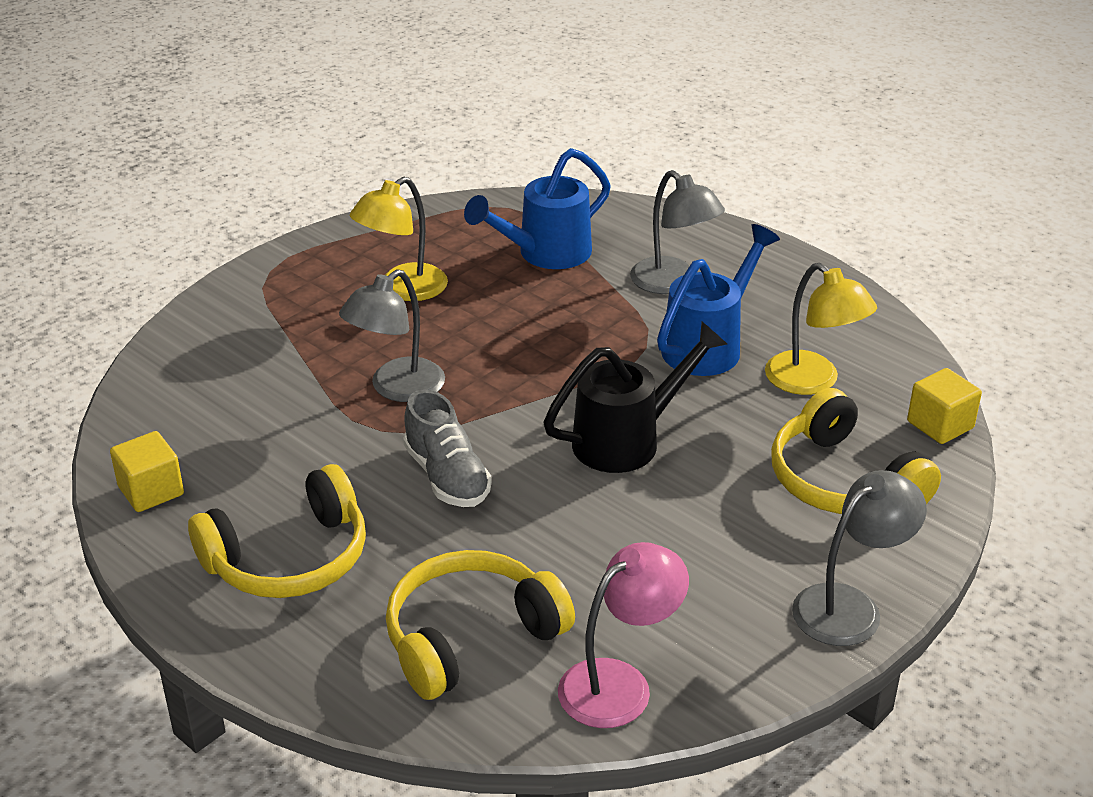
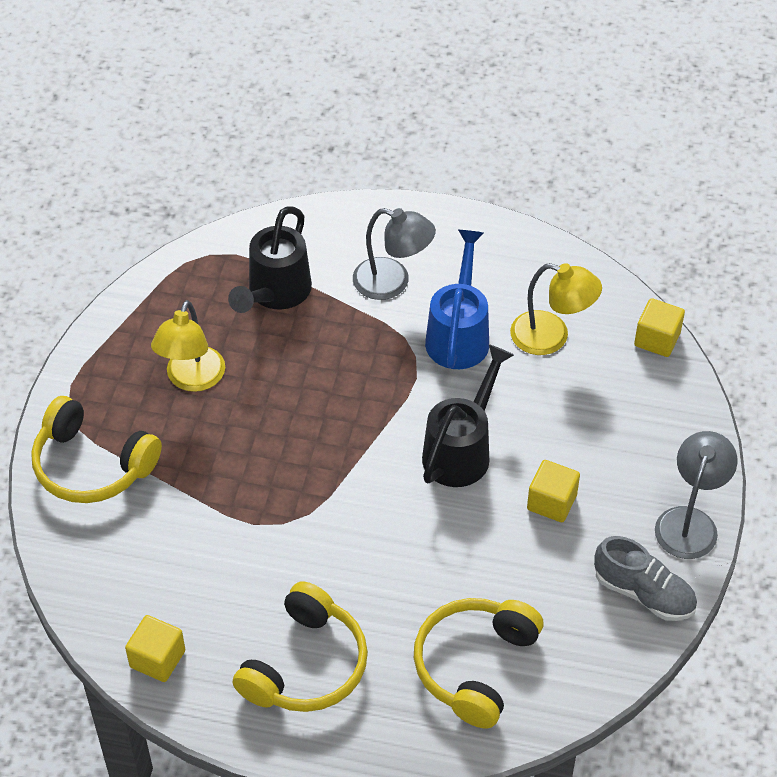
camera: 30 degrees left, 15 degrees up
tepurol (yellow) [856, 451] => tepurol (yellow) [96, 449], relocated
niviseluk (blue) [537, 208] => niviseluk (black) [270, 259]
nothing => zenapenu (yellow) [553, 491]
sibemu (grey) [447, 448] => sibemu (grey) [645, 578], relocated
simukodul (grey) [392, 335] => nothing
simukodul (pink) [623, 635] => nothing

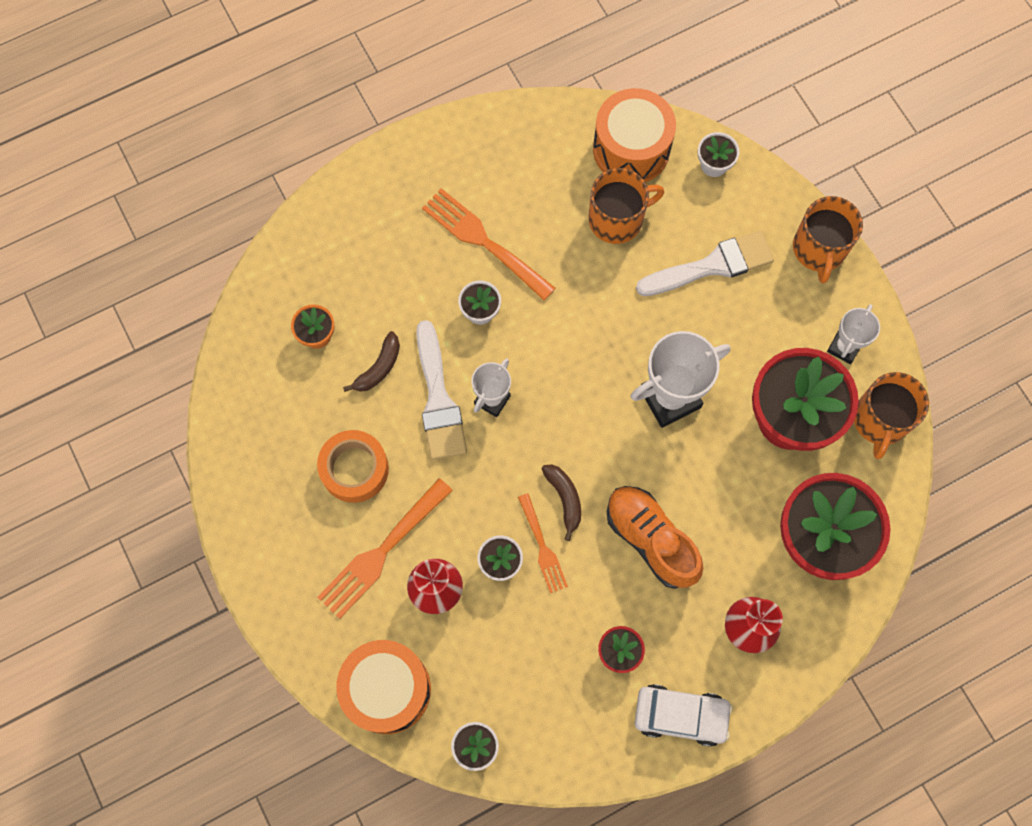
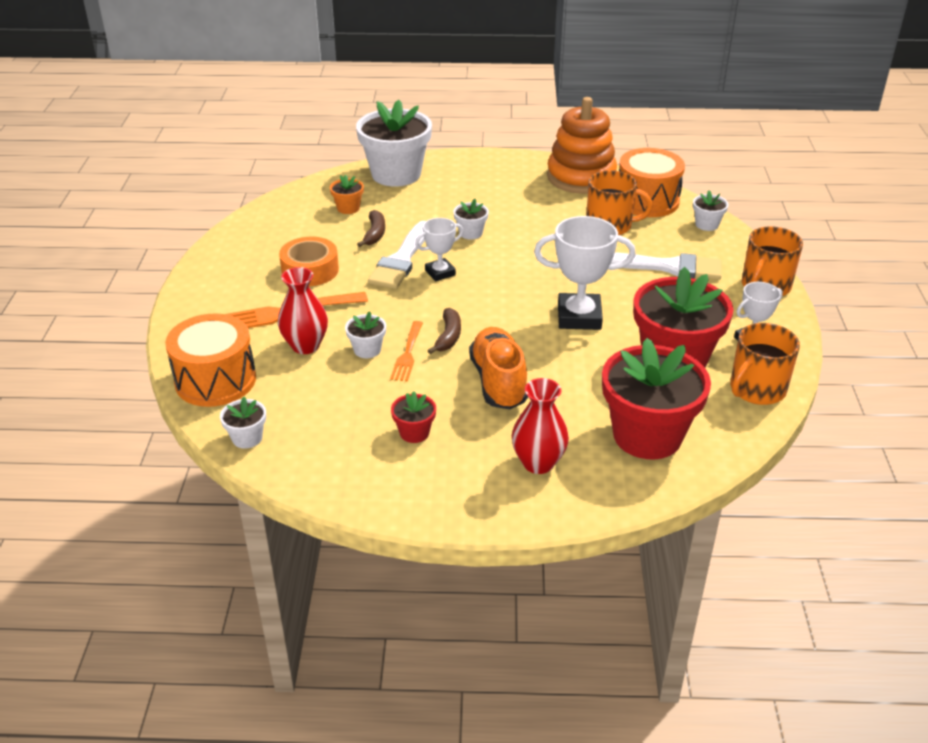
camera: 30 degrees right, 35 degrees down
nothing => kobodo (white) [394, 143]
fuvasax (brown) [371, 361] => fuvasax (brown) [371, 228], 60 degrees counterclockwise
nothing => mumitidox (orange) [582, 145]
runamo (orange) [489, 244] => nothing
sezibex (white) [684, 715] => nothing

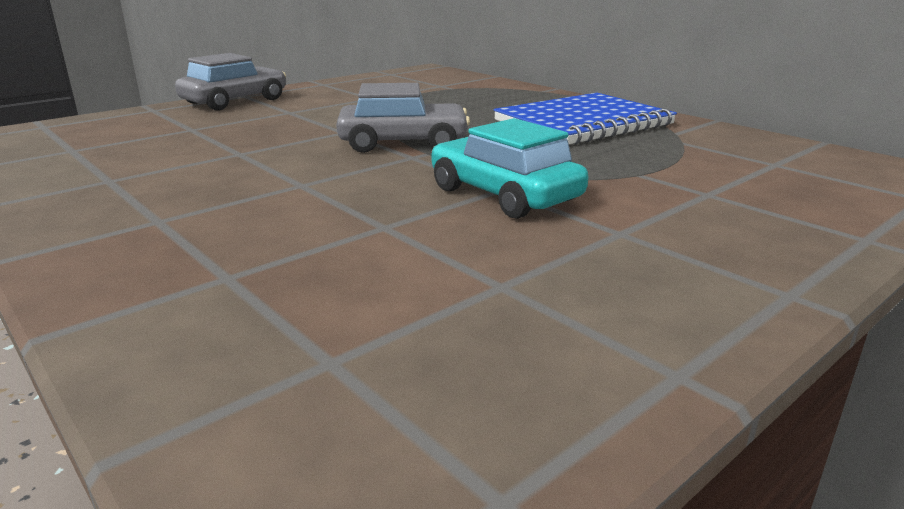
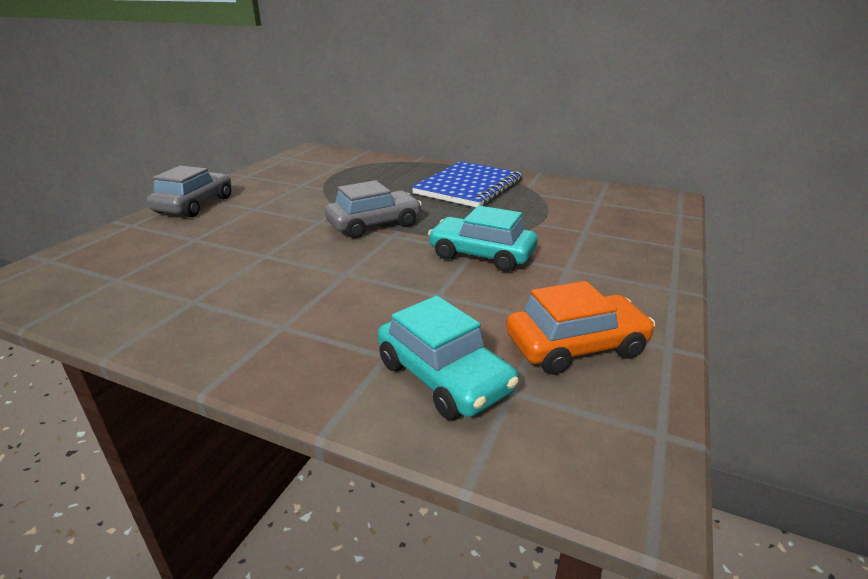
camera: 25 degrees left, 5 degrees up
nothing => sezibex (turquoise) [448, 358]
nothing => sezibex (orange) [580, 328]

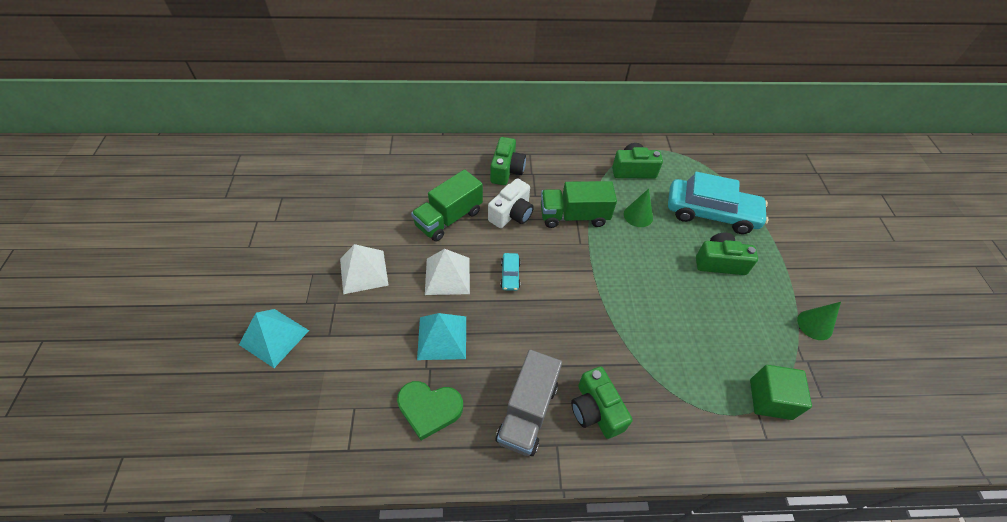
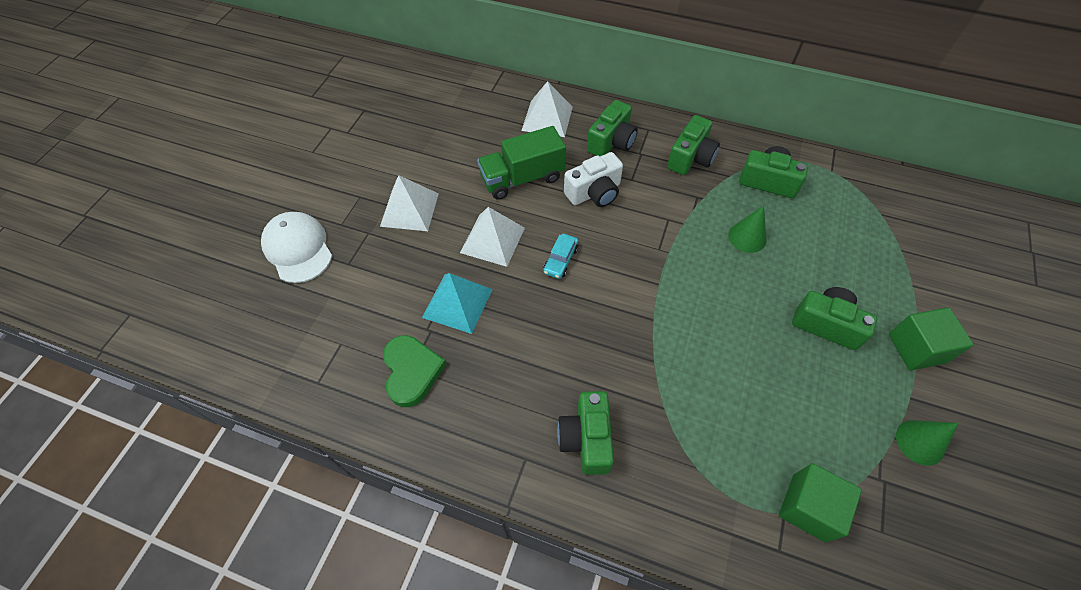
camera: 25 degrees right, 5 degrees up
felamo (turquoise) [274, 338] => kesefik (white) [296, 247]
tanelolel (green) [430, 410] => tanelolel (green) [415, 371], 135 degrees counterclockwise
nothing => felamo (white) [547, 109]
nothing => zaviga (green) [693, 145]
nothing => zenapenu (green) [931, 338]
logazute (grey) [528, 403] => nothing
logazute (green) [579, 204] => nothing
sezibex (turquoise) [718, 203] => nothing

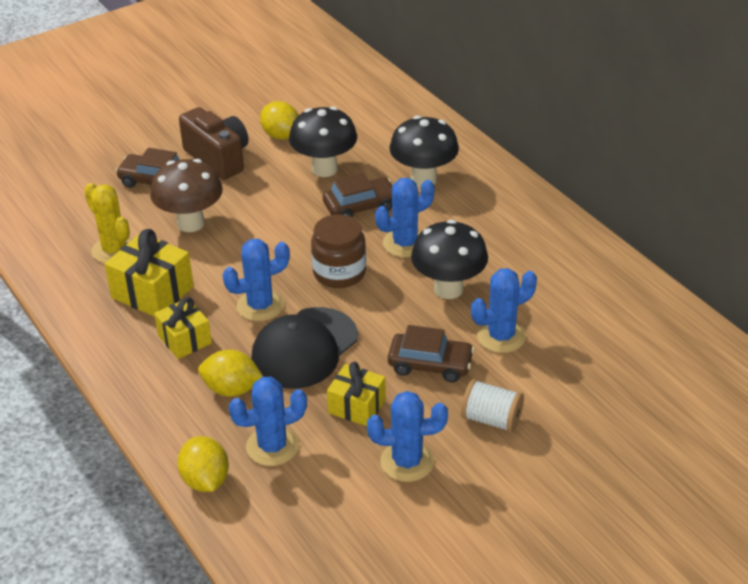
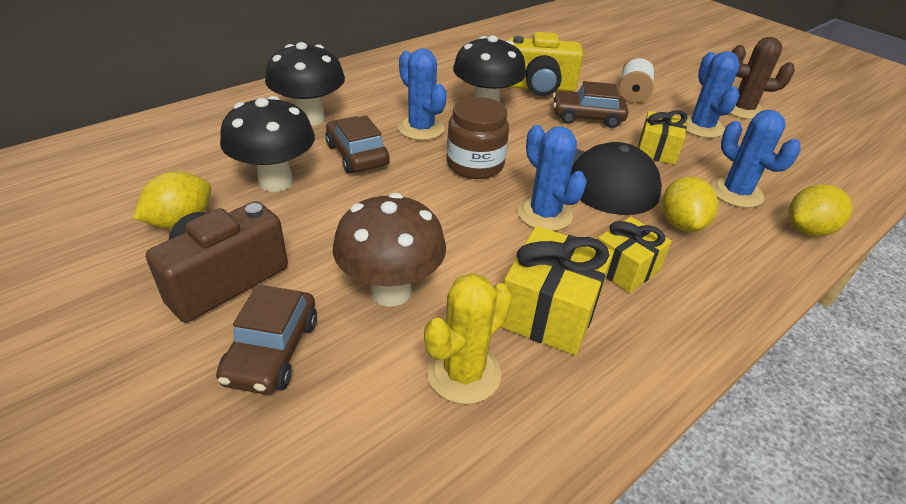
camera: 100 degrees left, 0 degrees up
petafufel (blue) [504, 310] => zaviga (yellow) [545, 64]
sezibex (brown) [431, 353] => sezibex (brown) [590, 104], 90 degrees counterclockwise
nothing => petafufel (brown) [762, 78]

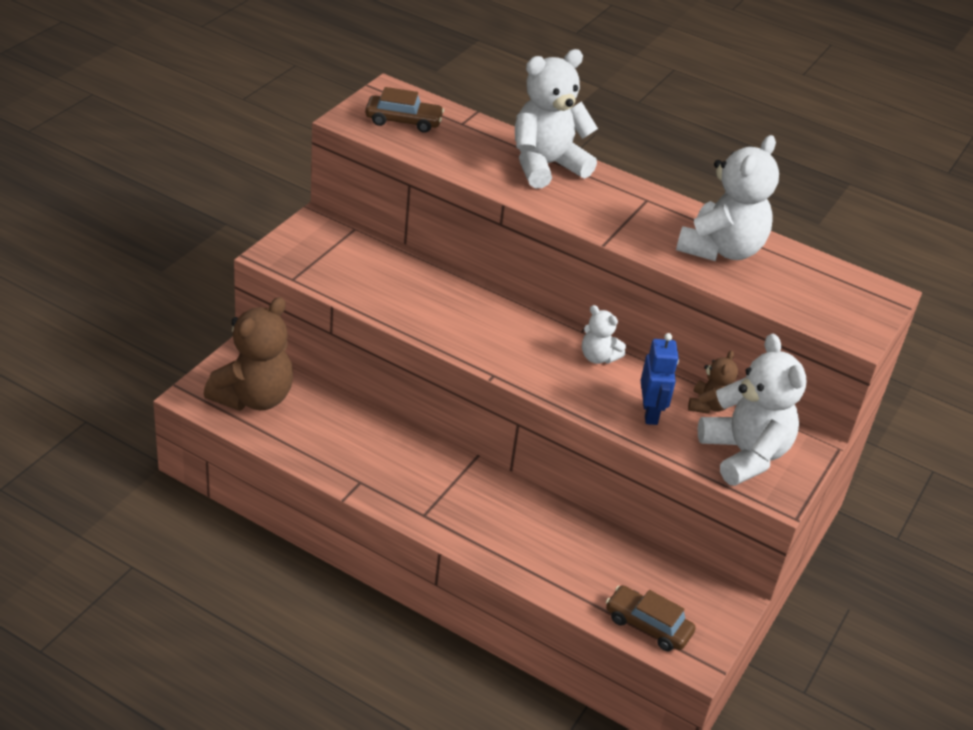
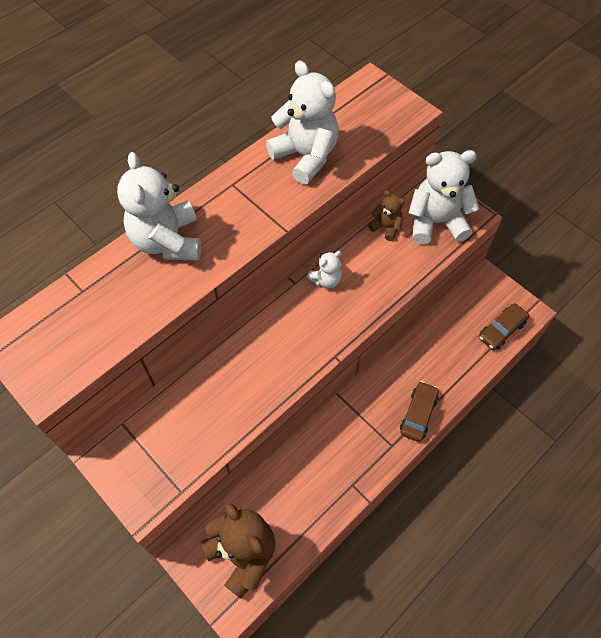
camera: 70 degrees left, 20 degrees up
sezibex (brown) [404, 110] => sezibex (brown) [419, 411], relocated
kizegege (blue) [659, 379] => nothing

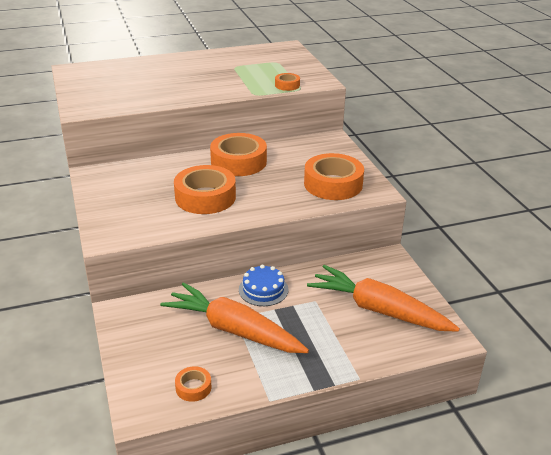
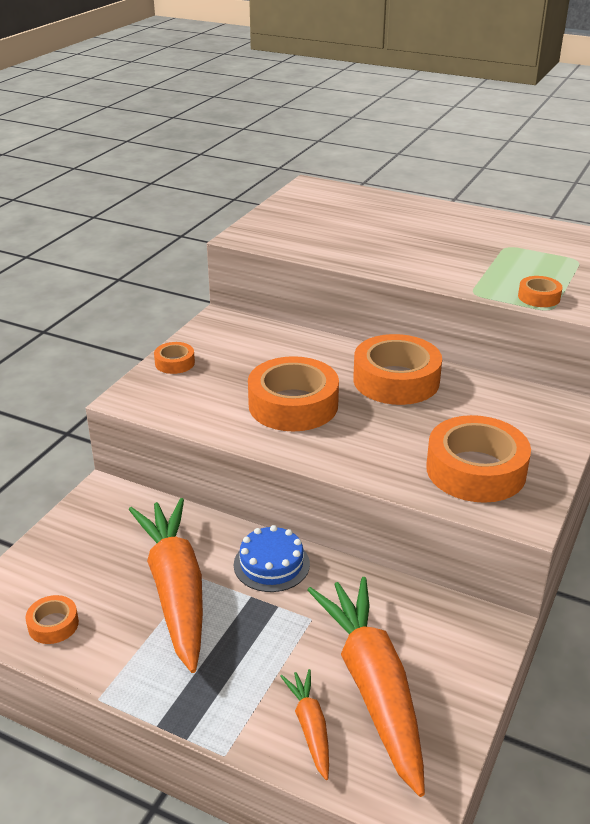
camera: 45 degrees right, 0 degrees up
nothing => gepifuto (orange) [174, 358]
nothing => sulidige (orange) [304, 724]

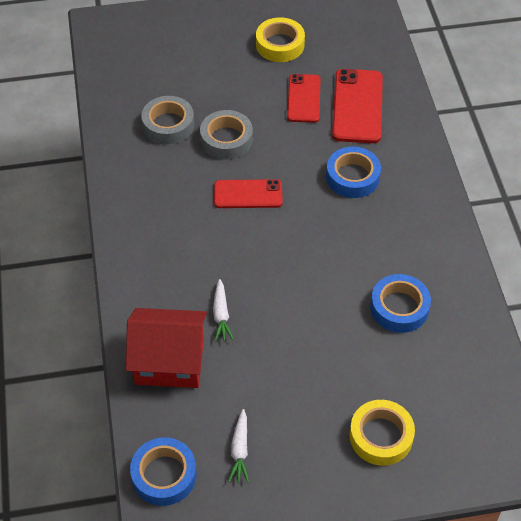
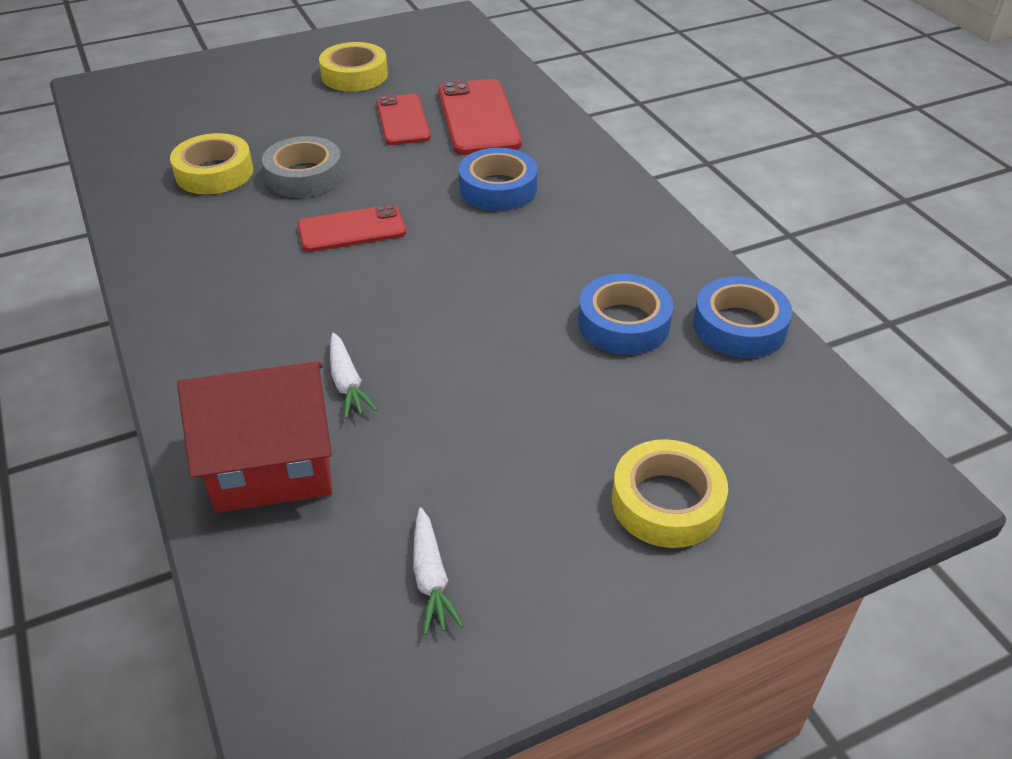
camera: 15 degrees left, 10 degrees down
gepifuto (grey) [167, 120] => gepifuto (yellow) [211, 163]
gepifuto (blue) [163, 471] => gepifuto (blue) [742, 317], relocated

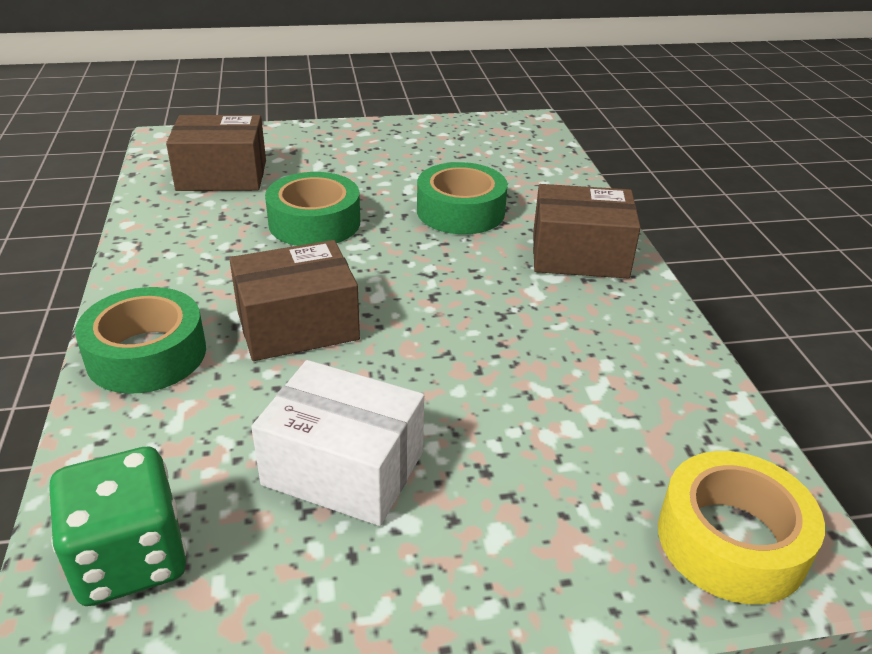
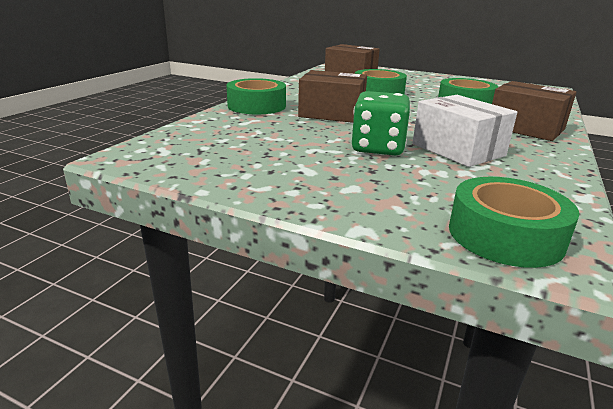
camera: 35 degrees right, 10 degrees down
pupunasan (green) [118, 526] => pupunasan (green) [381, 123], relocated
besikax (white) [337, 443] => besikax (white) [465, 131], relocated
gepifuto (yellow) [741, 527] => gepifuto (green) [514, 222]

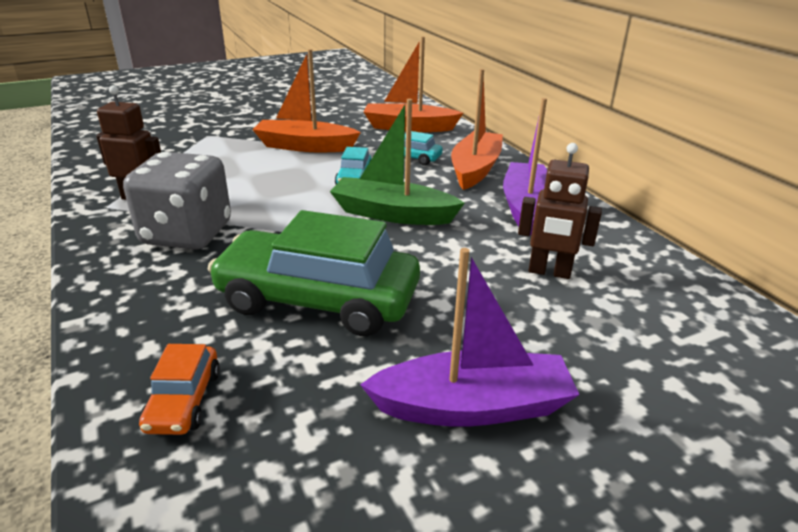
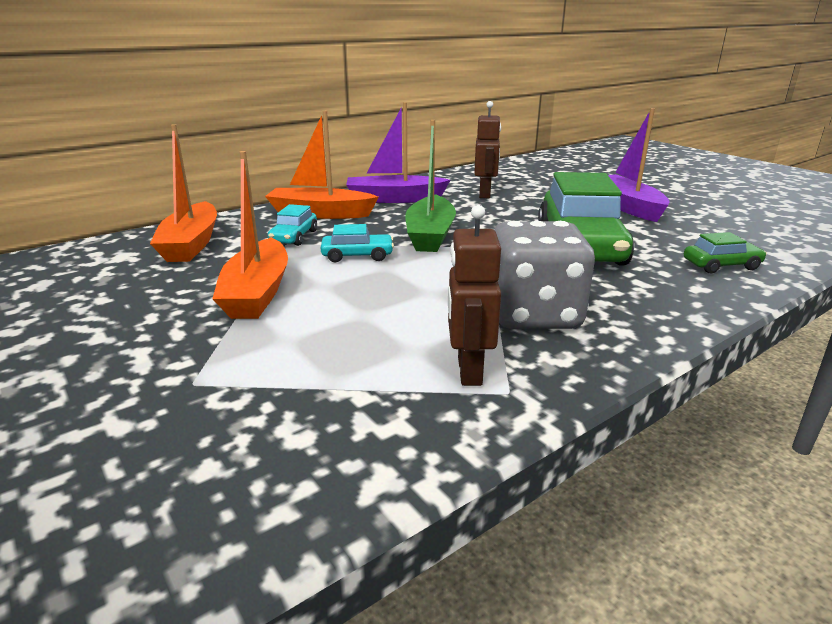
camera: 100 degrees left, 5 degrees down
sezibex (orange) [179, 389] => sezibex (green) [725, 252]

